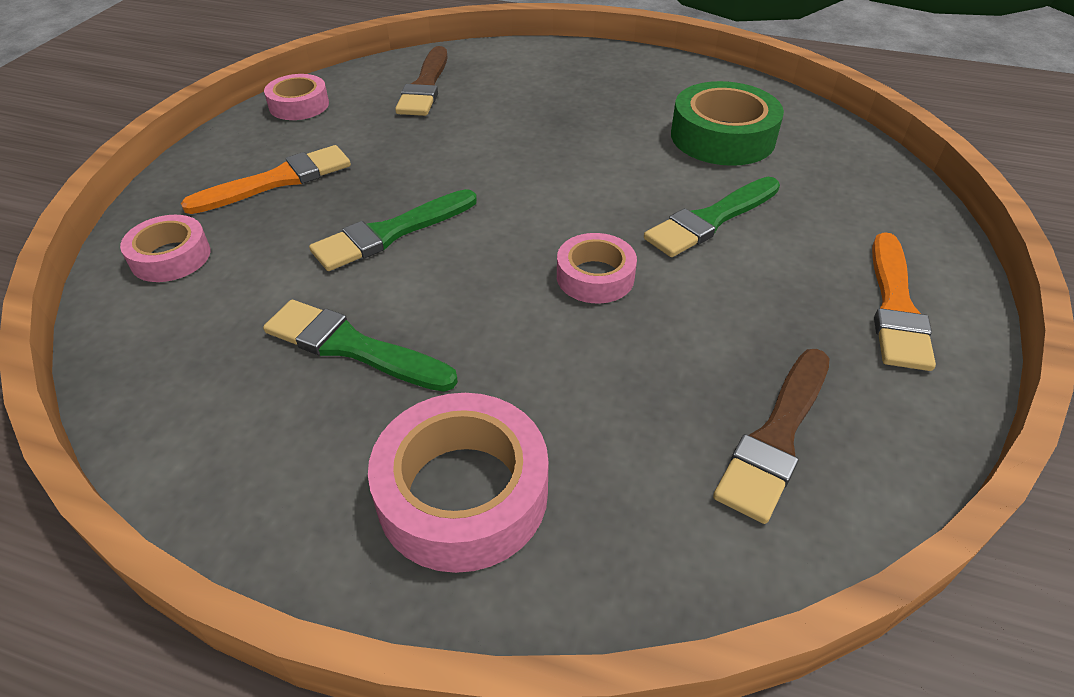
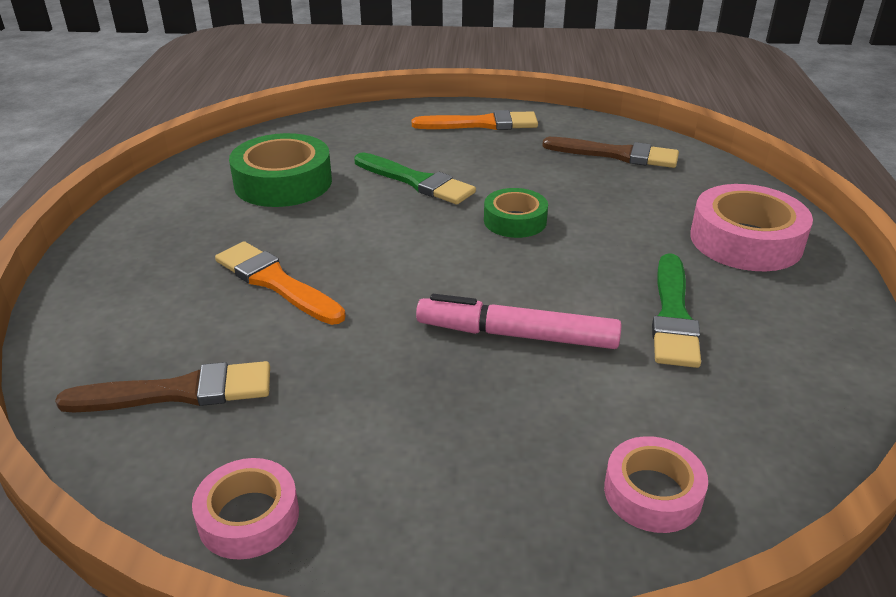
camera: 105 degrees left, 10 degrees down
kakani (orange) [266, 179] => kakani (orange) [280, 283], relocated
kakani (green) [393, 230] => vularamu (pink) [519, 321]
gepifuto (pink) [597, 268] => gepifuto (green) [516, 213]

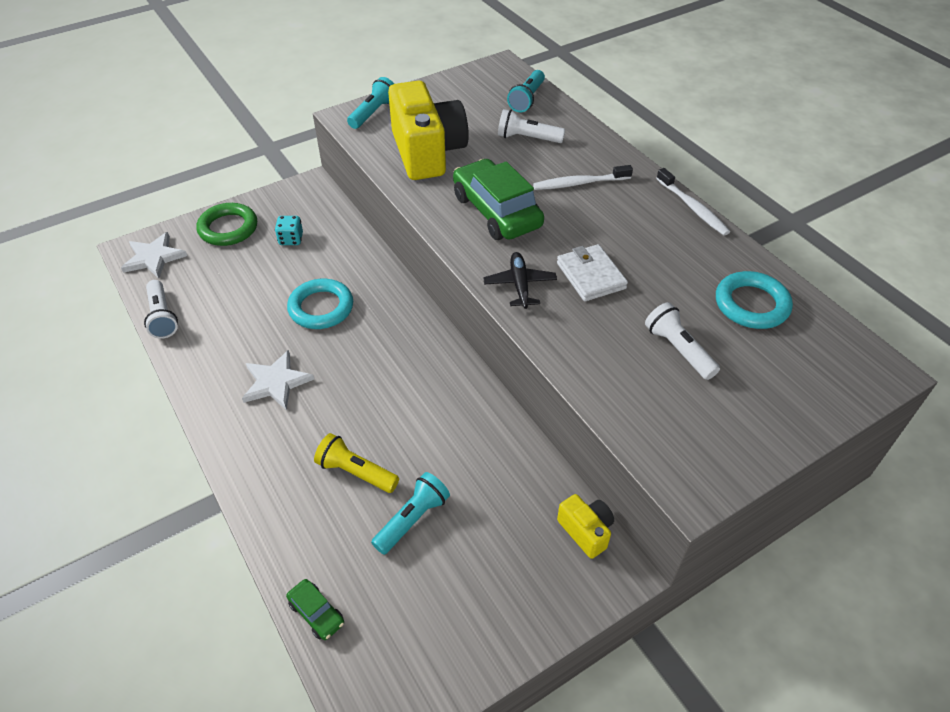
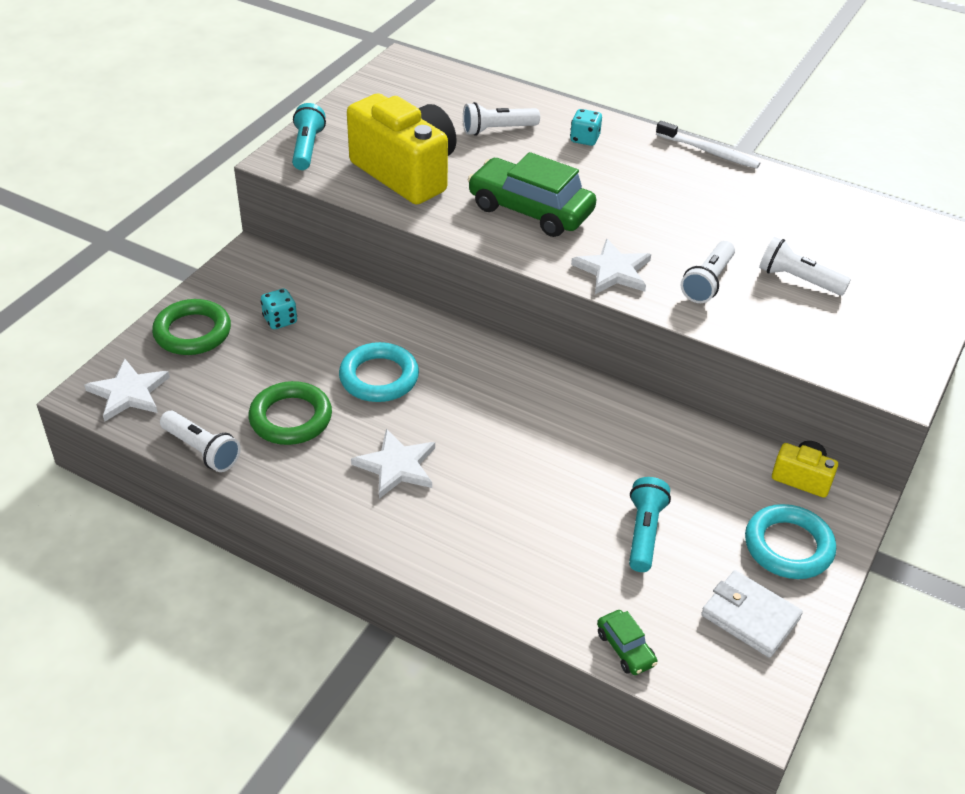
camera: 30 degrees left, 5 degrees down
nothing => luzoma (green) [290, 413]
nothing => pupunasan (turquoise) [586, 127]
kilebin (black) [520, 280] => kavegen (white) [611, 266]
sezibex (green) [315, 609] => sezibex (green) [627, 642], 45 degrees clockwise
nothing => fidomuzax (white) [708, 272]
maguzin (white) [592, 272] => maguzin (white) [752, 614], relocated
luzoma (turquoise) [754, 300] => luzoma (turquoise) [790, 541], relocated
fidomuzax (yellow) [356, 463] => nothing
fidomuzax (turquoise) [526, 91] => nothing
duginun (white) [583, 177] => nothing

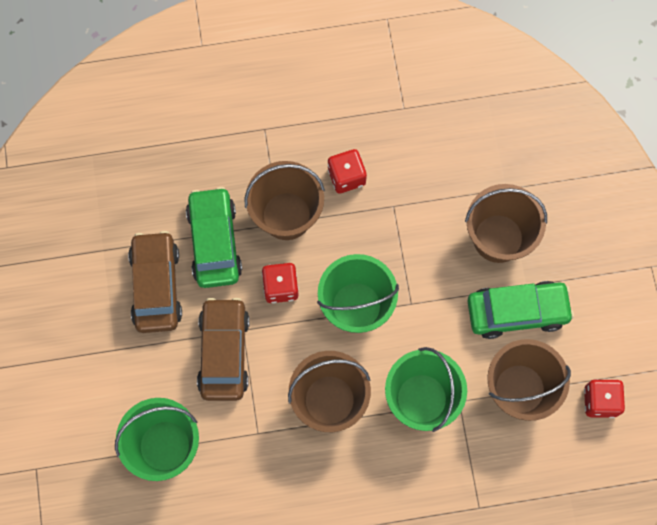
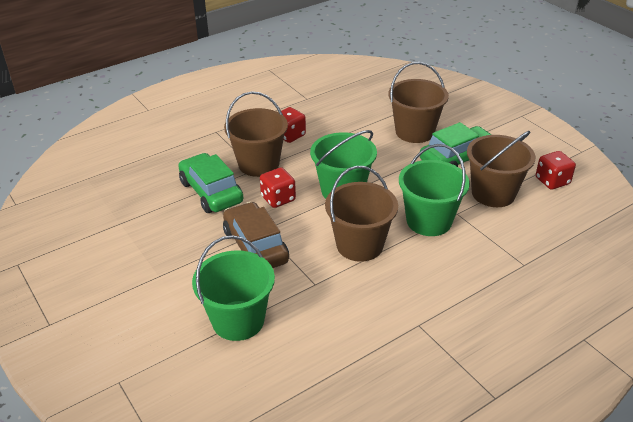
camera: 25 degrees left, 35 degrees down
sezibex (brown) [155, 282] => nothing

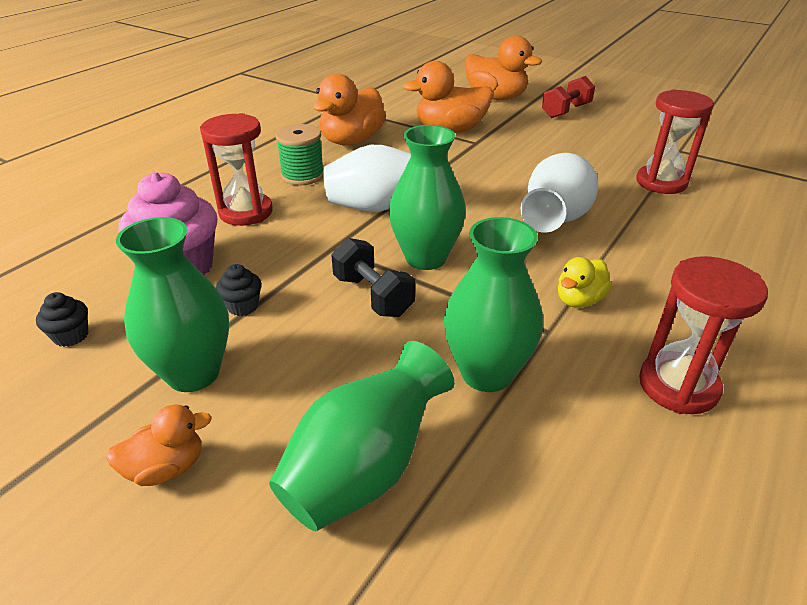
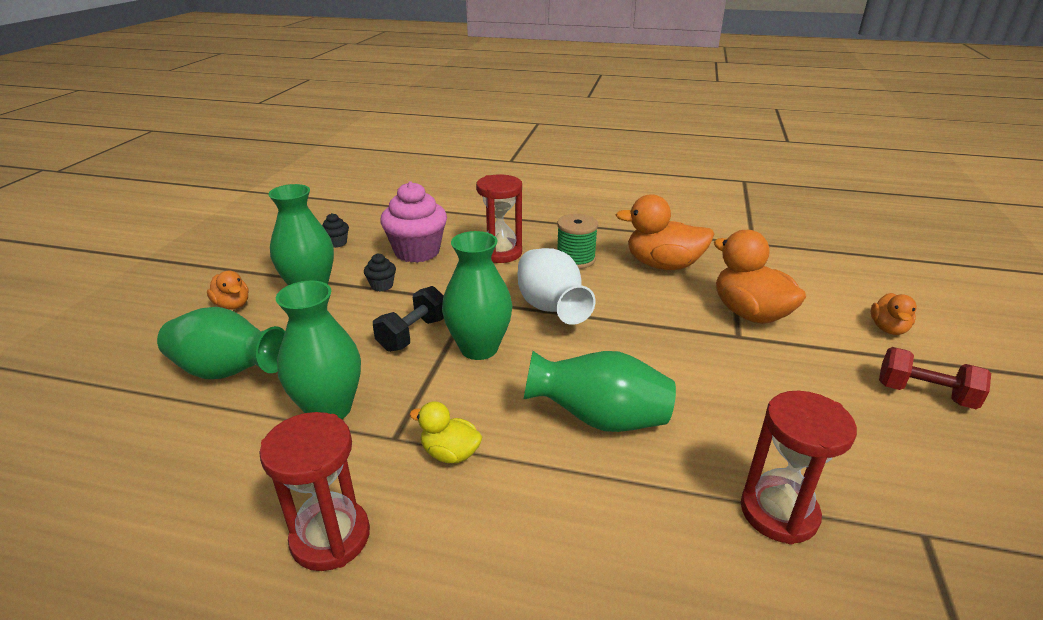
camera: 70 degrees right, 5 degrees down
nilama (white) [559, 193] => nilama (green) [599, 391]
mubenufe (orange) [503, 68] => mubenufe (orange) [894, 314], x0.54

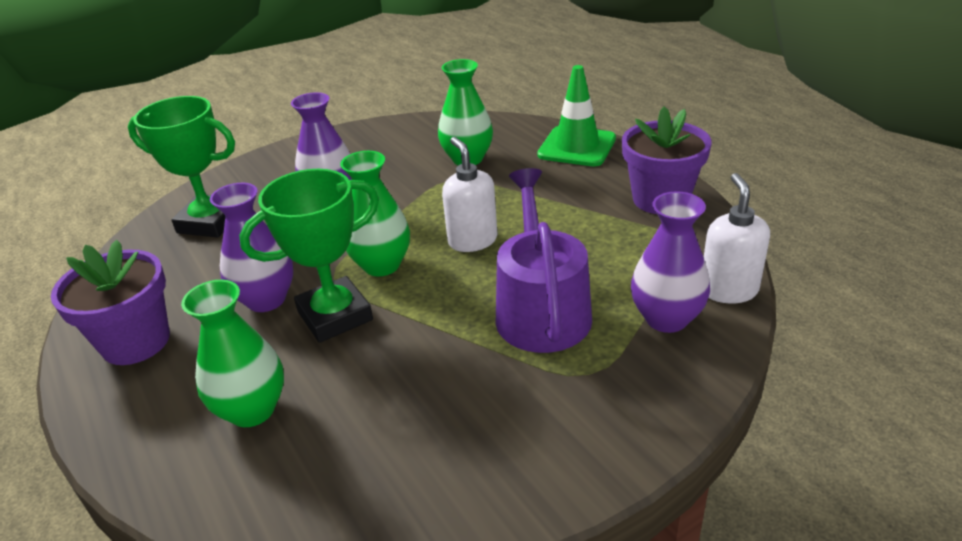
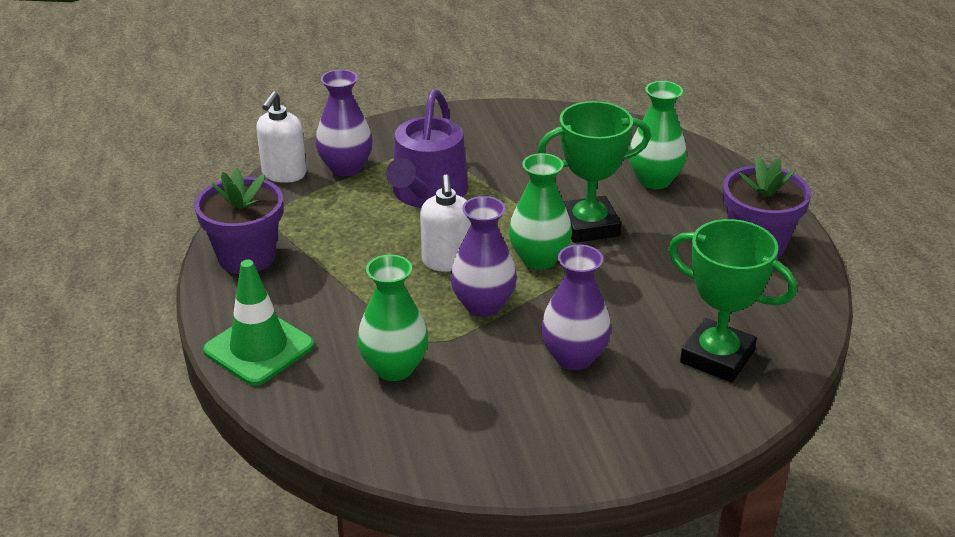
camera: 165 degrees left, 0 degrees up
nilama (purple) [251, 247] => nilama (purple) [483, 256], relocated

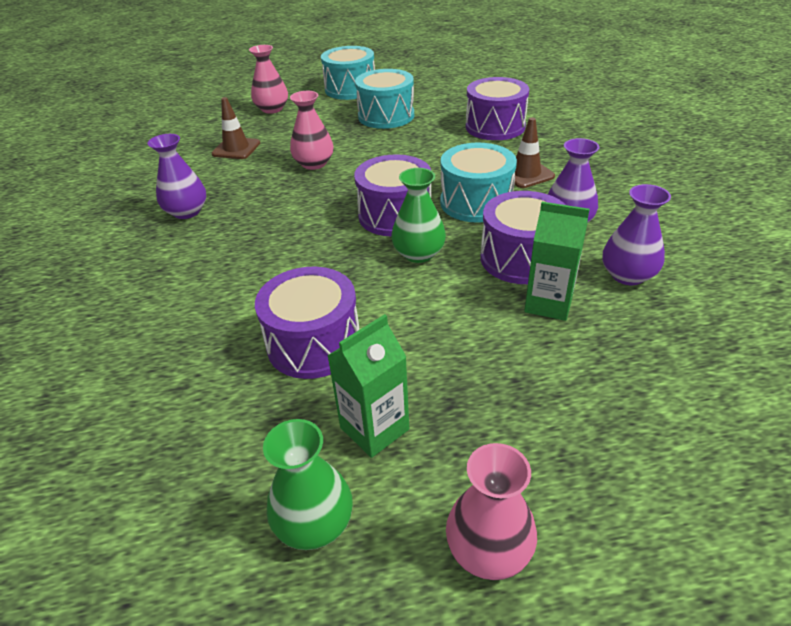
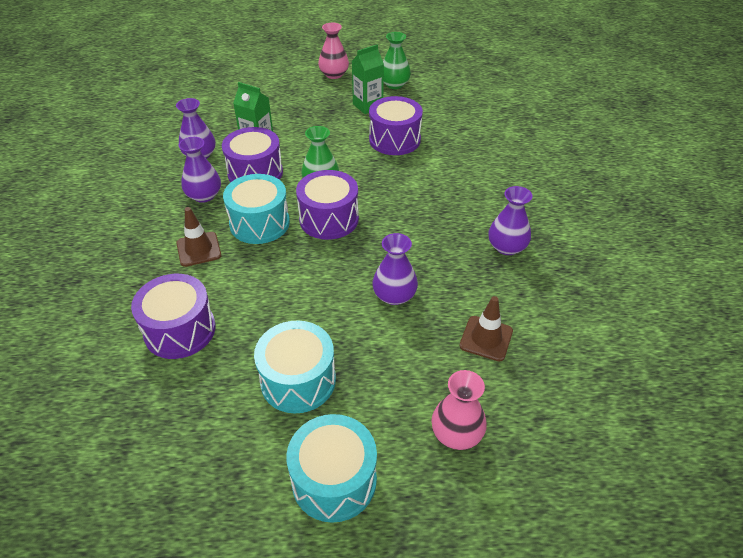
camera: 175 degrees left, 5 degrees up
nilama (pink) [311, 130] => nilama (purple) [395, 269]

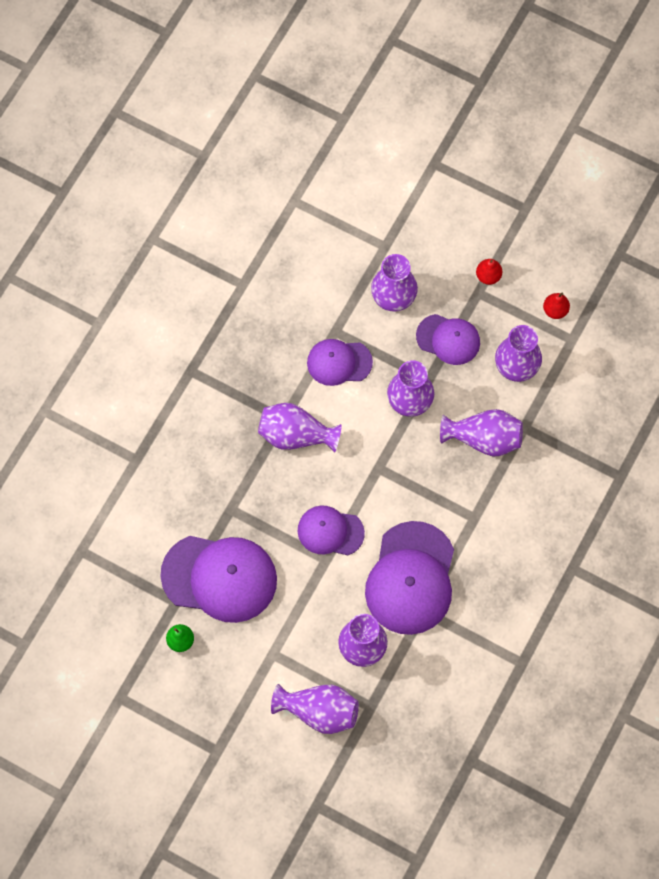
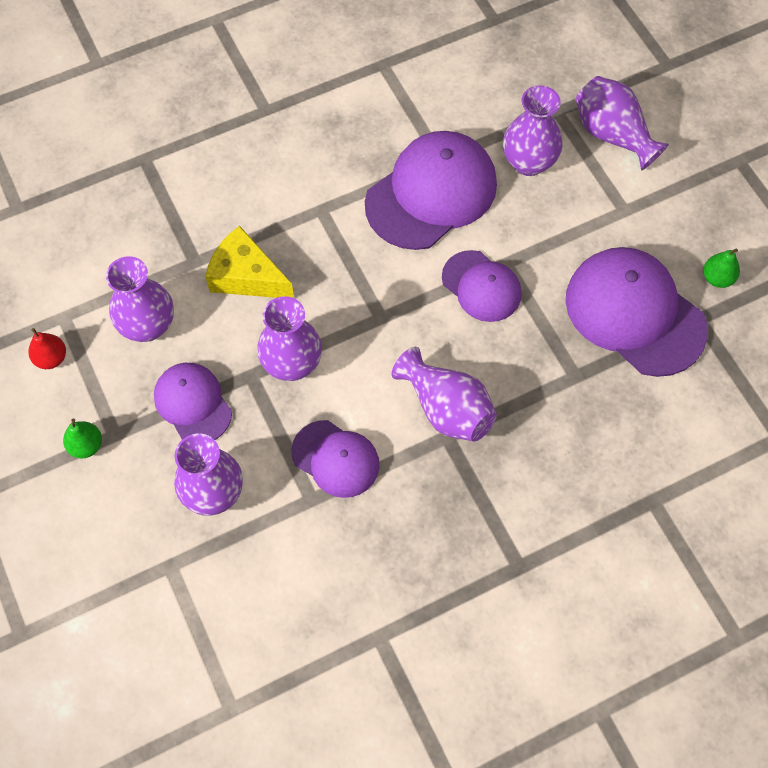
camera: 145 degrees left, 5 degrees down
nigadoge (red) [489, 272] => nigadoge (green) [82, 438]
nilama (purple) [481, 432] => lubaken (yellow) [249, 262]

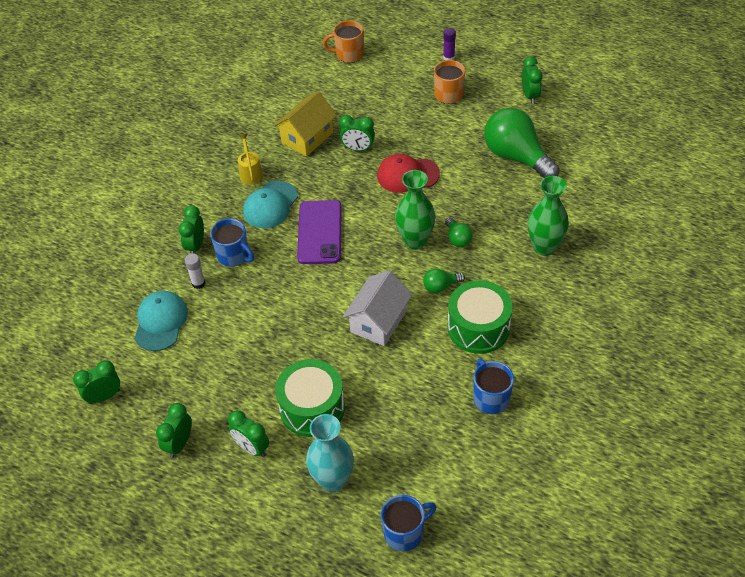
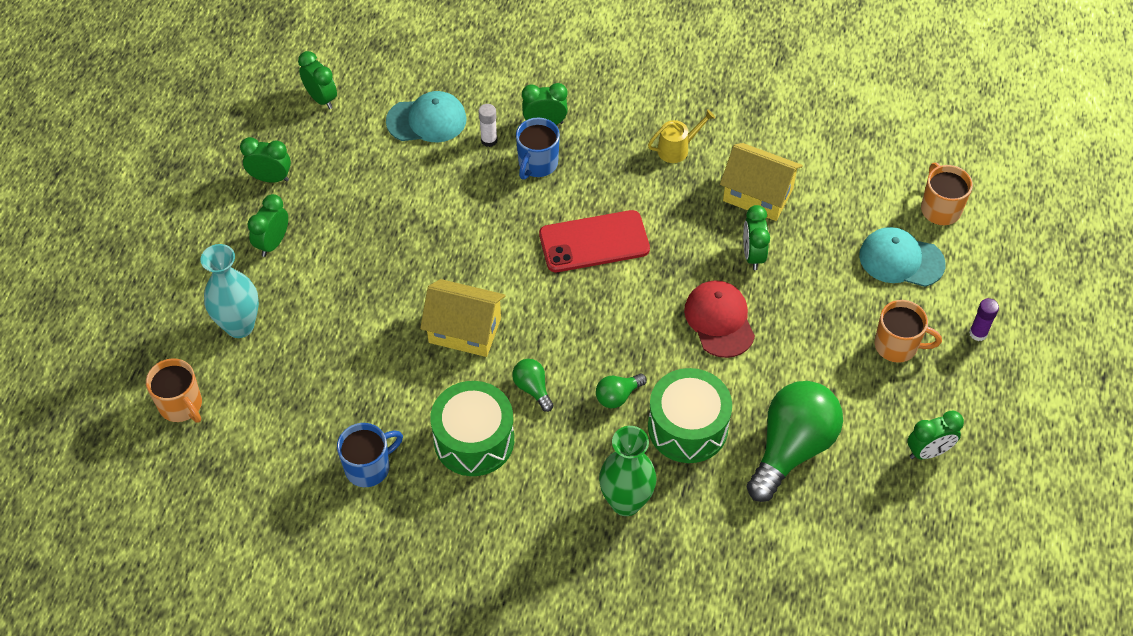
camera: 75 degrees right, 5 degrees up
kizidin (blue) [408, 523] => kizidin (orange) [174, 390]
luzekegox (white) [377, 308] => luzekegox (yellow) [463, 318]
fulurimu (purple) [319, 232] => fulurimu (red) [594, 241]
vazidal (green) [310, 398] => vazidal (green) [690, 415], relocated
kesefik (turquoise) [270, 204] => kesefik (turquoise) [902, 257], relocated
nilama (green) [415, 210] => nothing

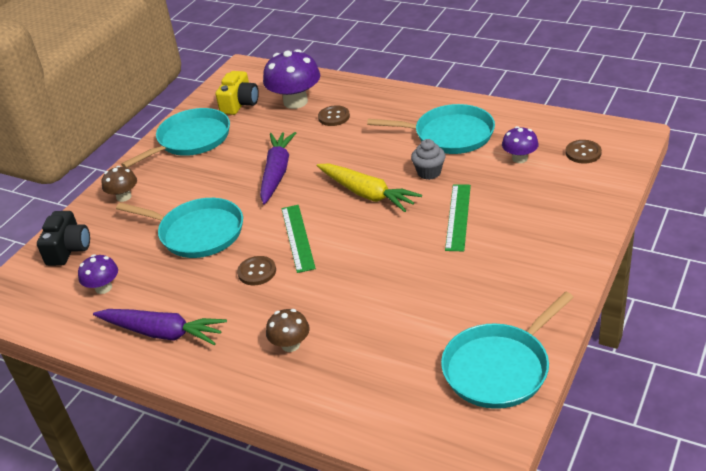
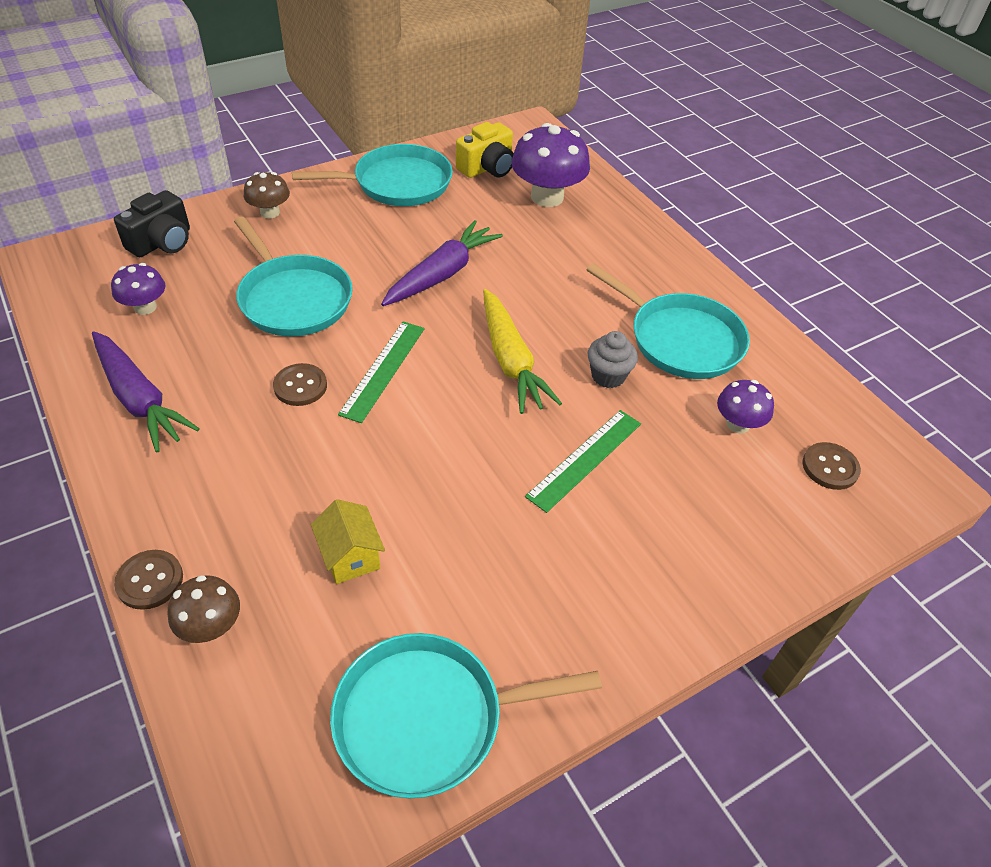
camera: 25 degrees right, 10 degrees up
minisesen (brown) [334, 115] => minisesen (brown) [148, 580], relocated
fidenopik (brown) [288, 330] => fidenopik (brown) [203, 609], relocated
nothing => luzekegox (yellow) [348, 541]

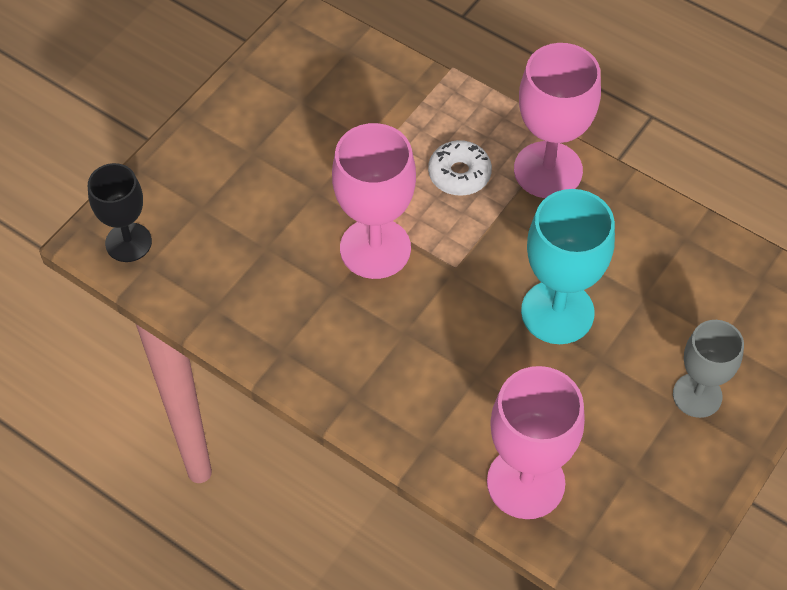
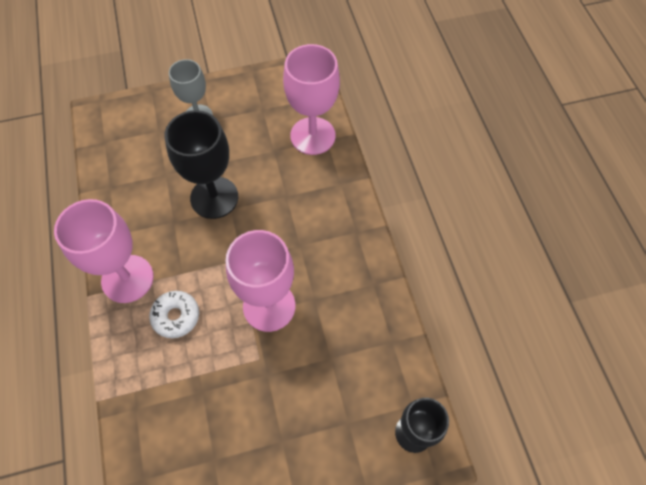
camera: 140 degrees left, 5 degrees up
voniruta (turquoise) [568, 266] => voniruta (black) [201, 164]

